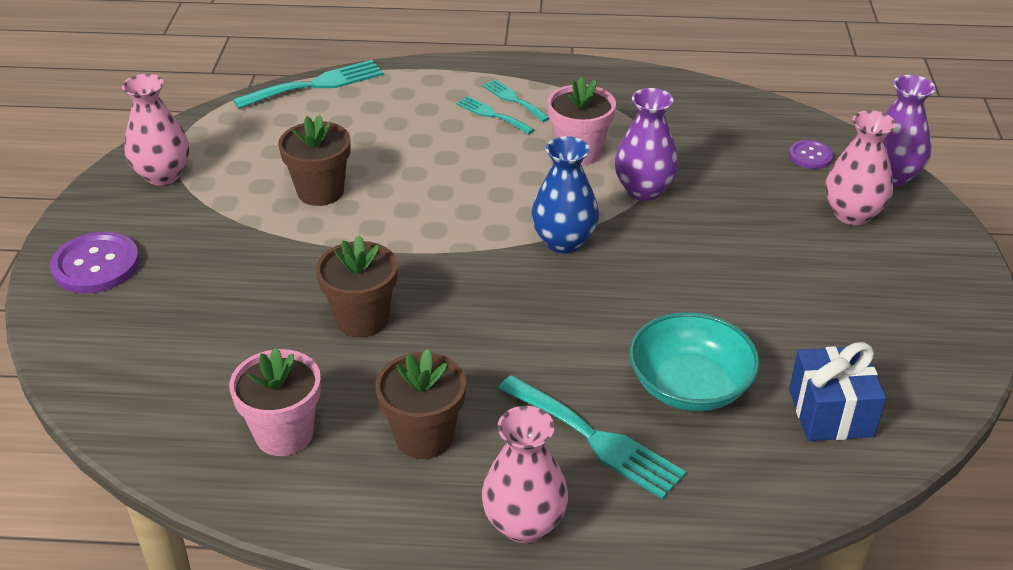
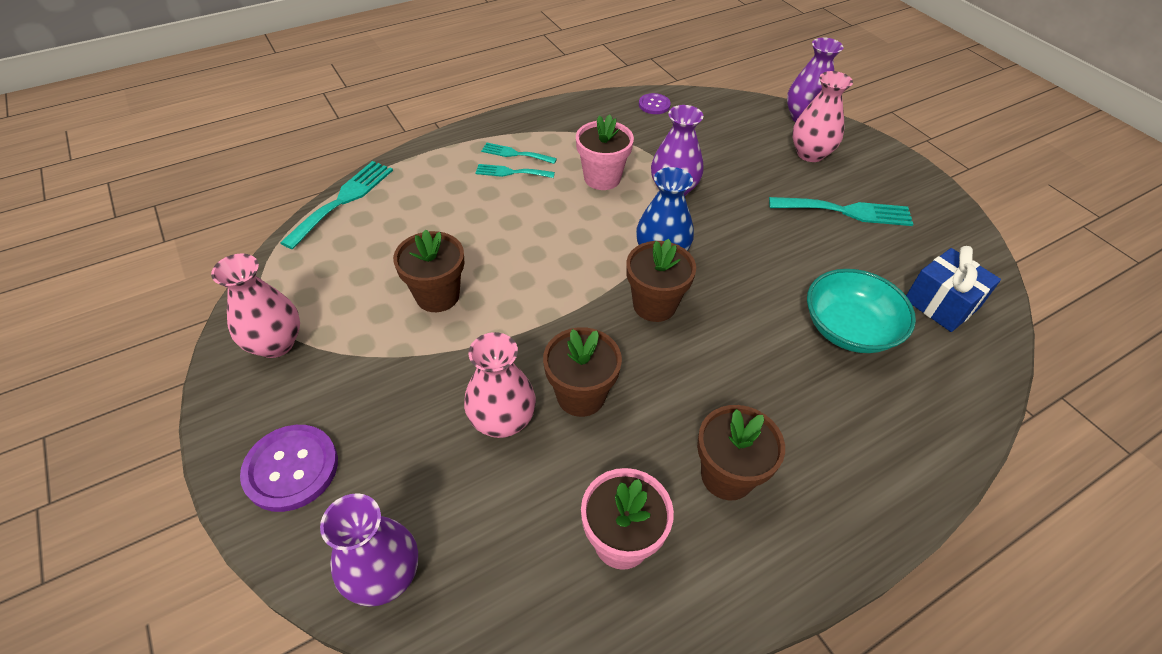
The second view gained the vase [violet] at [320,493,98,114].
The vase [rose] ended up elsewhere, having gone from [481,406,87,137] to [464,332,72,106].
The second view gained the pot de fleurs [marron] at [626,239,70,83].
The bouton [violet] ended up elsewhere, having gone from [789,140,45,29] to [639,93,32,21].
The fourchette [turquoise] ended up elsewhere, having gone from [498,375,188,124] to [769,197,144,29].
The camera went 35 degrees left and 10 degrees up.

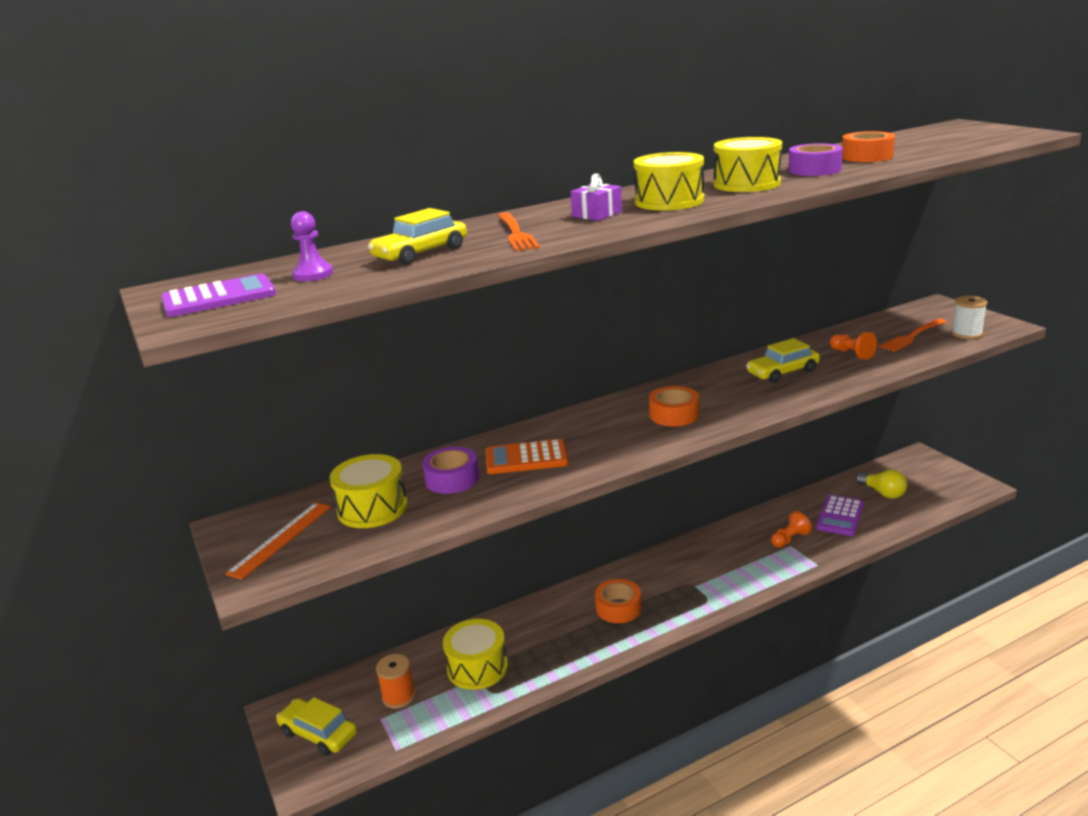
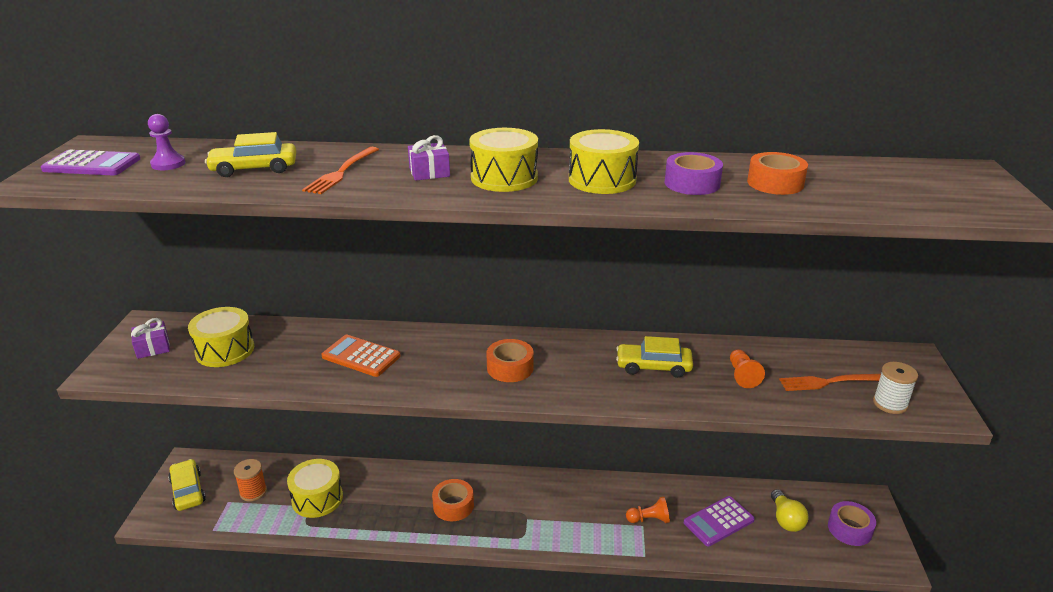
Where the règle [orange] stood at [225,502,106,78], the cadeau [violet] came to stand at [131,318,39,41].
The ruban adhésif [violet] ended up elsewhere, having gone from [422,447,57,47] to [828,501,48,45].
The camera went 30 degrees right and 5 degrees up.

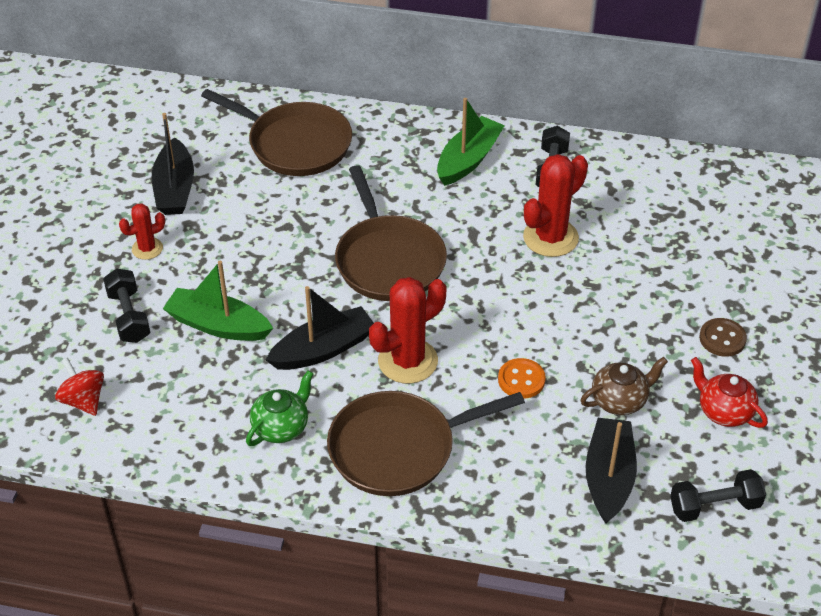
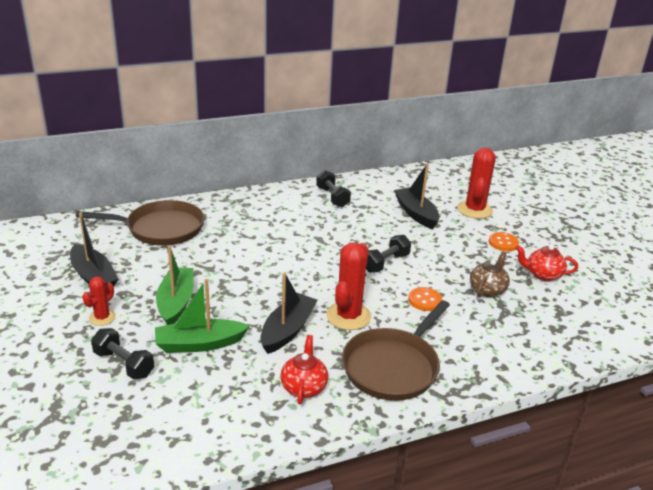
The bateau [vert] ended up elsewhere, having gone from [437,98,68,88] to [156,246,38,79].
What was the théière [vert] at [246,370,67,76] turned into the théière [rouge] at [280,335,48,69].
The haltère [noir] ended up elsewhere, having gone from [670,469,96,53] to [366,235,45,38].
The bateau [noir] ended up elsewhere, having gone from [586,418,51,105] to [394,164,45,65].
The cactus [rouge] ended up elsewhere, having gone from [523,154,65,103] to [457,148,39,71].
What was the bouton [marron] at [699,318,48,39] turned into the bouton [orange] at [489,232,30,19].
The second view lost the toupie [rouge] at [55,358,49,58].
The second view lost the poêle [marron] at [335,165,112,136].
The camera went 35 degrees left and 15 degrees down.

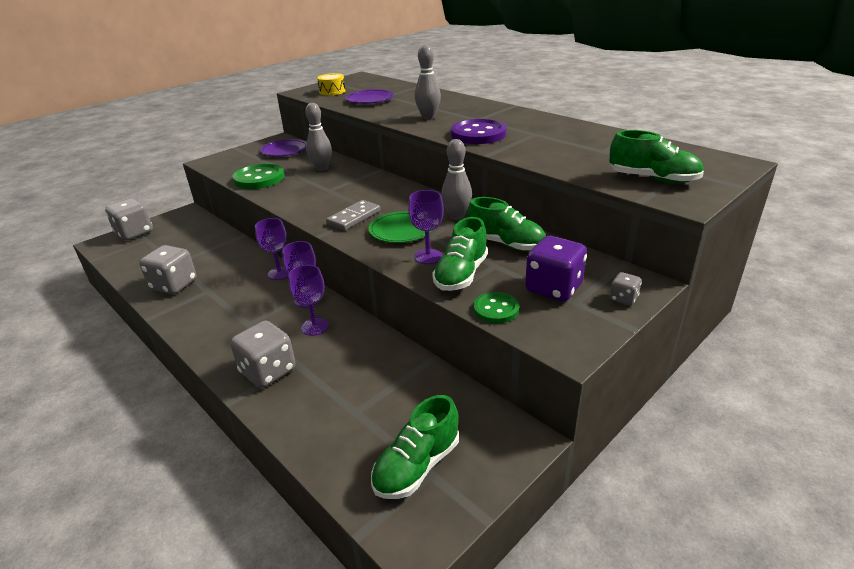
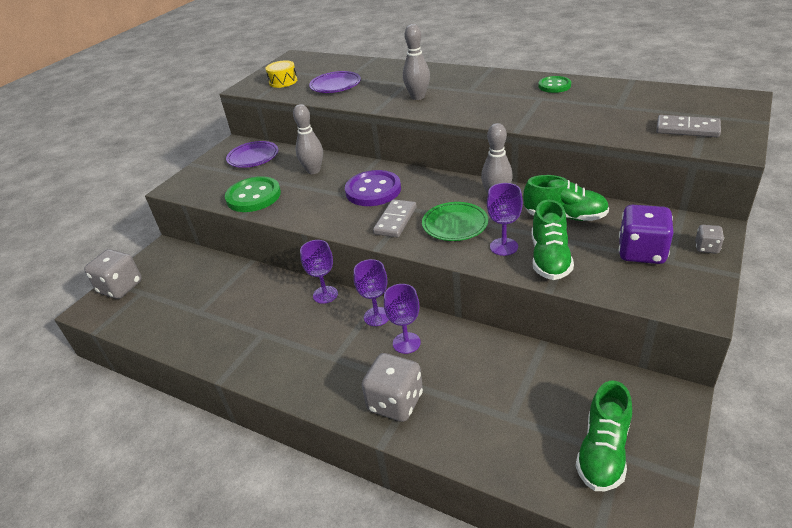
The bouton [violet] ended up elsewhere, having gone from [451,119,55,25] to [345,170,56,36].
The bouton [vert] ended up elsewhere, having gone from [473,292,46,31] to [538,76,33,17].
Where the chaussure [vert] stood at [609,130,95,53], the domino [gris] came to stand at [656,115,65,22].
The second view lost the dé [gris] at [139,245,58,49].
The camera went 15 degrees left and 5 degrees up.

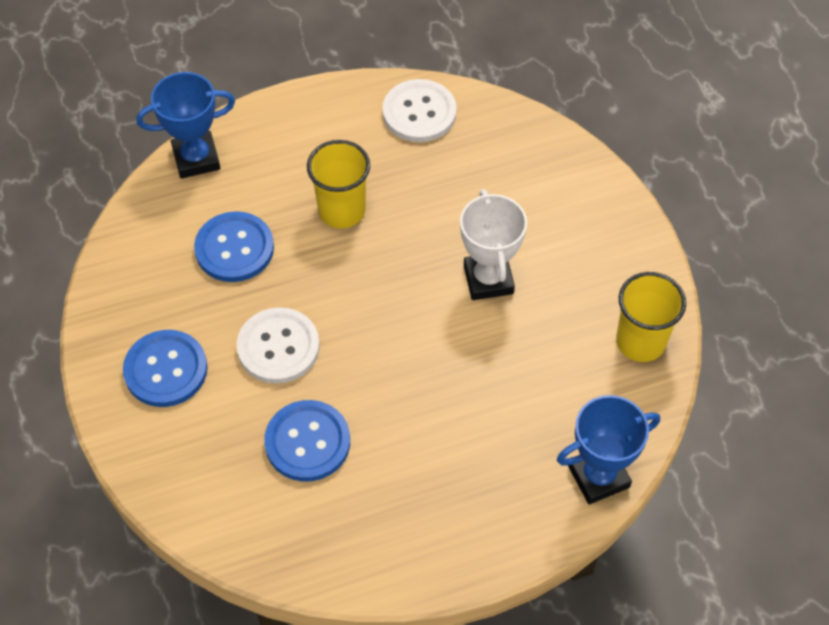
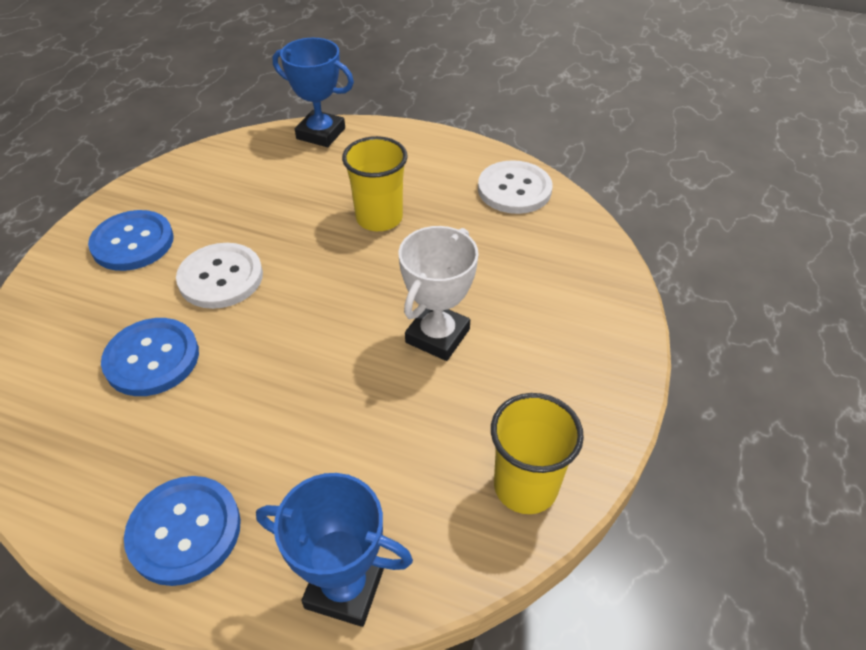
The bouton [bleu] ended up elsewhere, having gone from [194,211,80,71] to [124,476,117,110].
The camera went 40 degrees right and 10 degrees down.

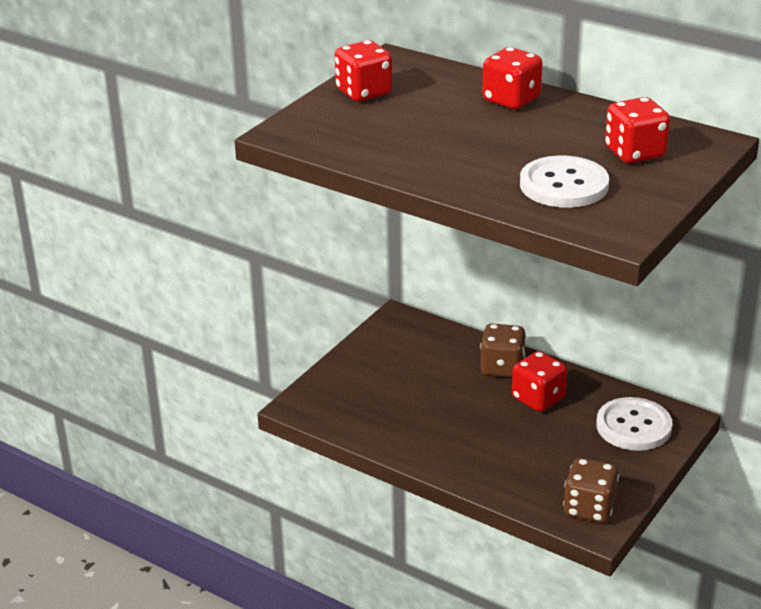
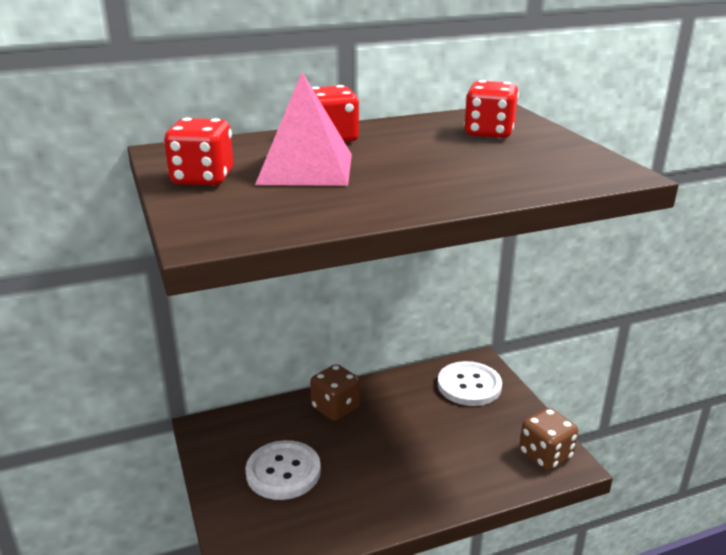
The bouton [blanc] ended up elsewhere, having gone from [520,155,89,53] to [246,440,75,60].
The second view gained the pyramide [rose] at [255,72,97,114].
The second view lost the dé [rouge] at [512,351,55,61].
The camera went 55 degrees left and 5 degrees down.

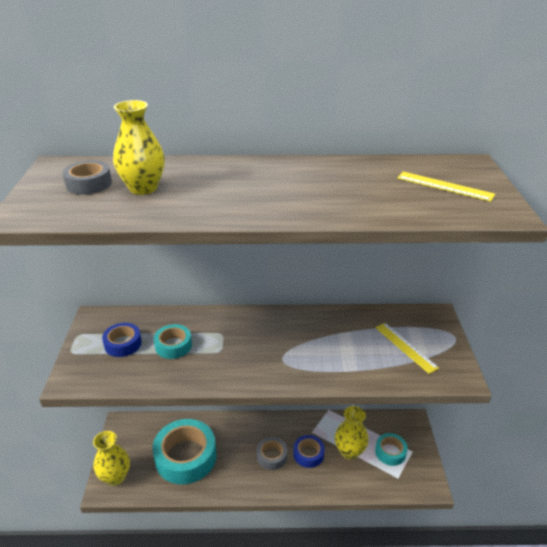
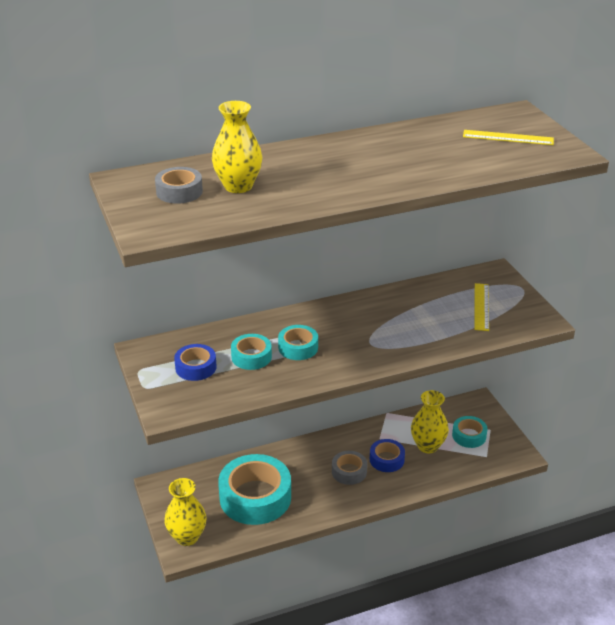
The second view gained the ruban adhésif [turquoise] at [278,325,40,35].
The règle [jaune] at [375,323,64,51] ended up facing another way, 60 degrees clockwise from before.
The camera went 20 degrees left and 0 degrees up.

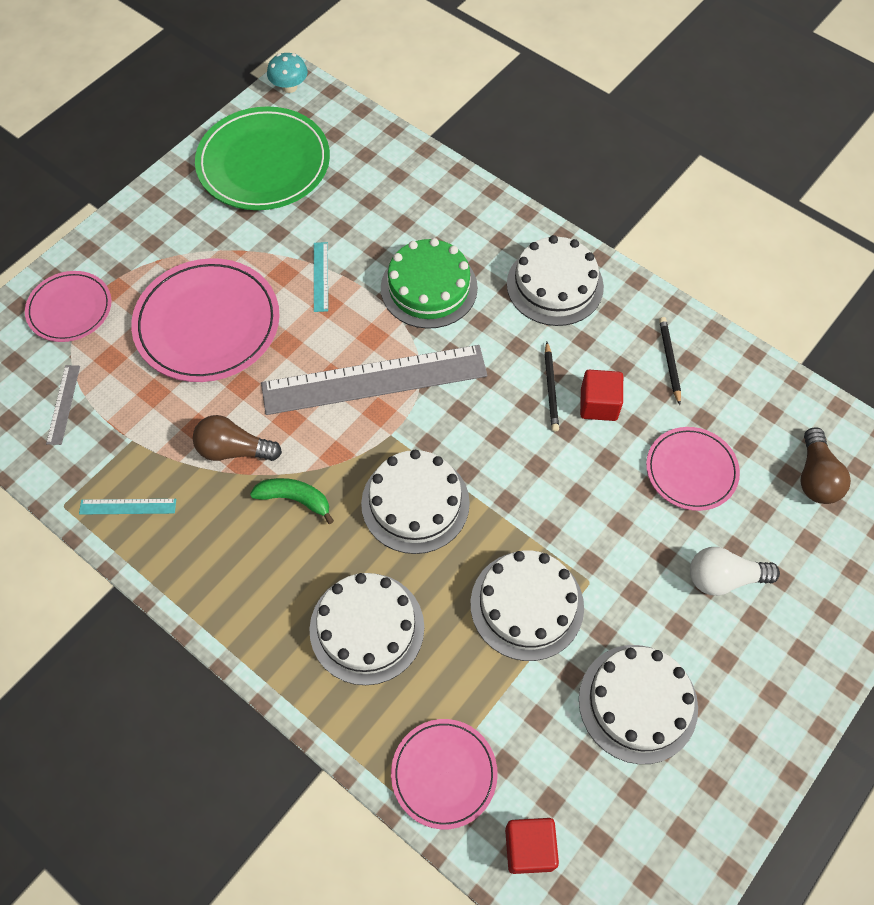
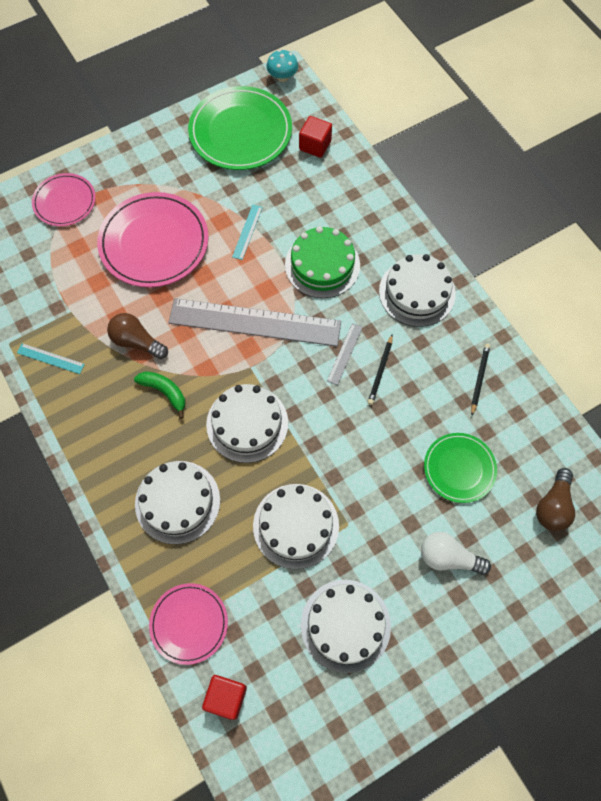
The cube [rouge] ended up elsewhere, having gone from [580,370,43,51] to [299,116,33,42].
The règle [gris] ended up elsewhere, having gone from [46,365,34,80] to [327,323,36,62].
What was the assiette [rose] at [646,427,94,84] turned into the assiette [vert] at [424,433,73,70].
The camera went 20 degrees right and 5 degrees up.

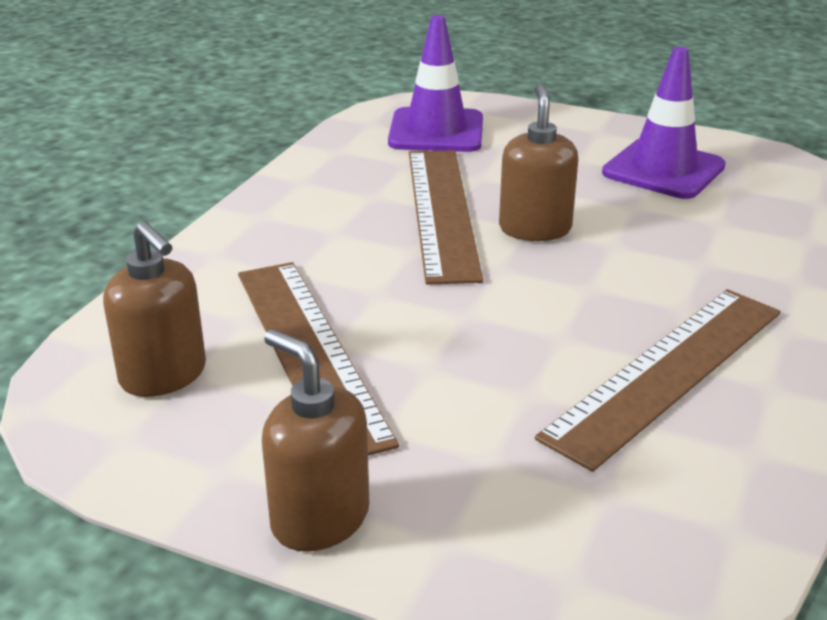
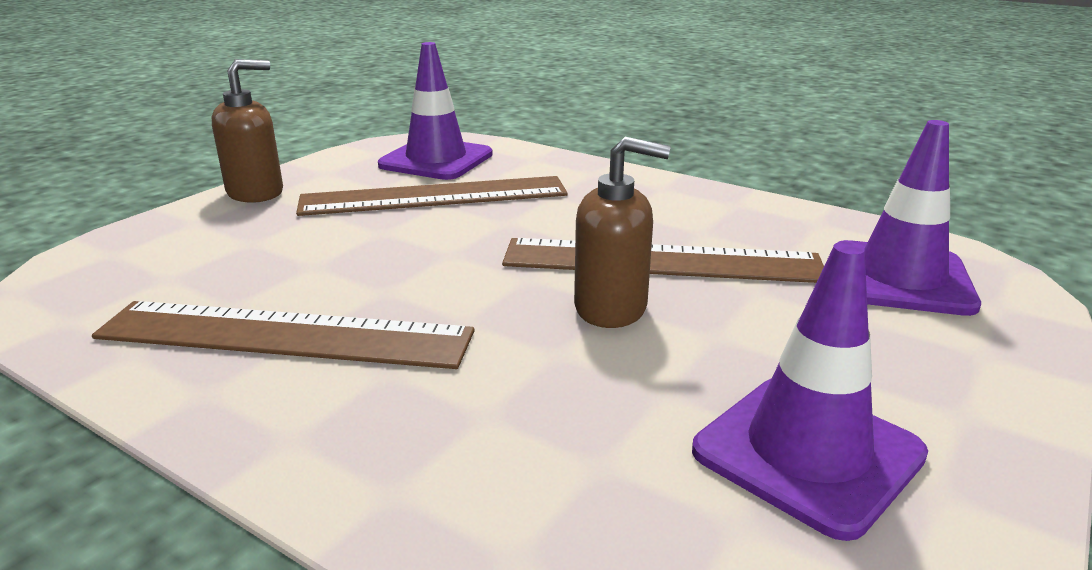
The règle [marron] at [535,289,246,183] ended up facing another way, 45 degrees counterclockwise from before.
Where the distributeur de savon [marron] stood at [103,221,103,176], the cône de chantier [violet] came to stand at [378,42,115,138].
The camera went 100 degrees right and 5 degrees down.

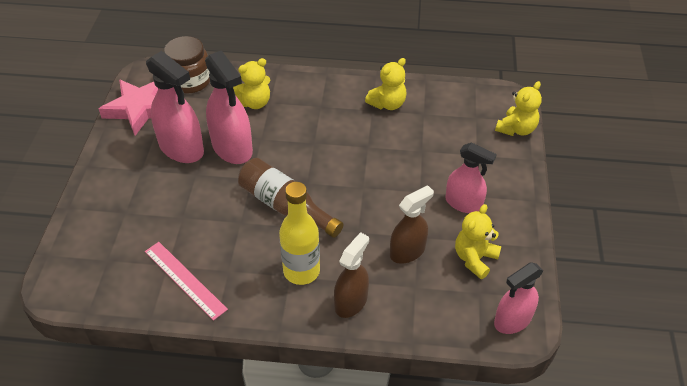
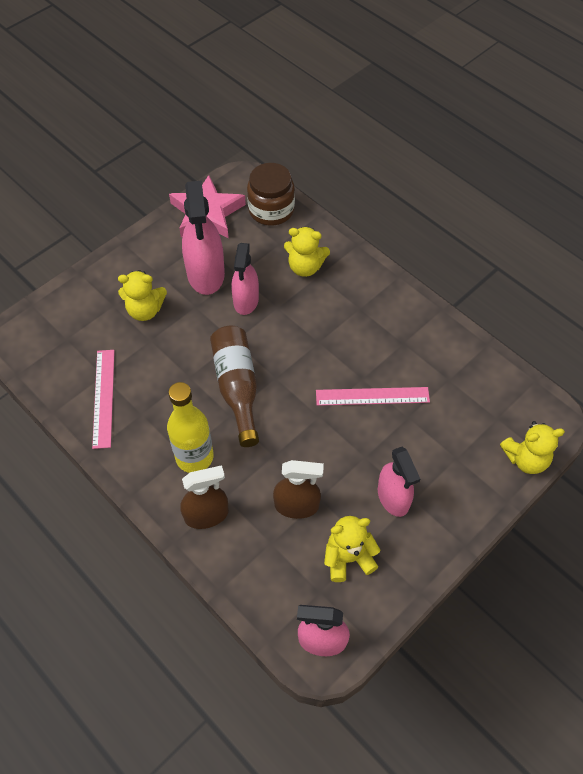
The ours en peluche [jaune] ended up elsewhere, having gone from [365,58,41,52] to [118,270,49,51].
The size of the vaporisateur [rose] at [205,50,48,114] changed by a factor of 0.65.
The second view gained the règle [rose] at [316,387,114,19].
The camera went 40 degrees right and 10 degrees up.

